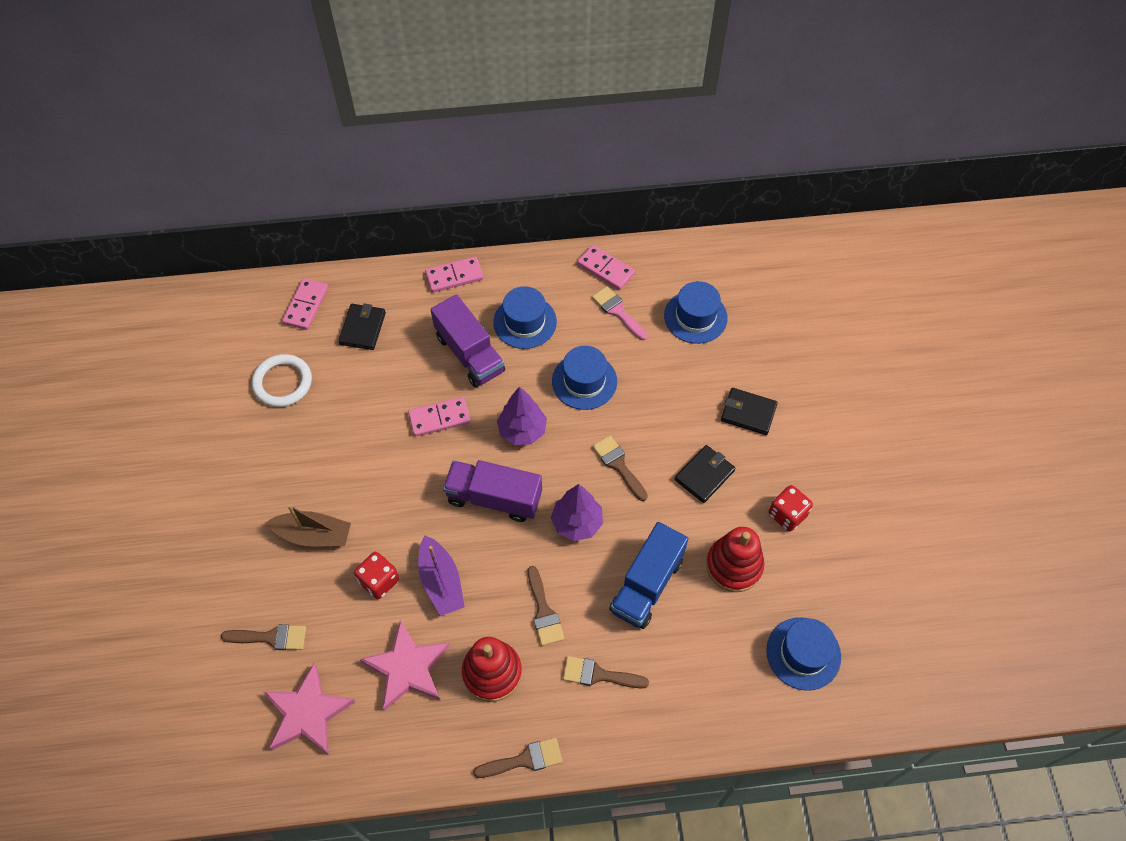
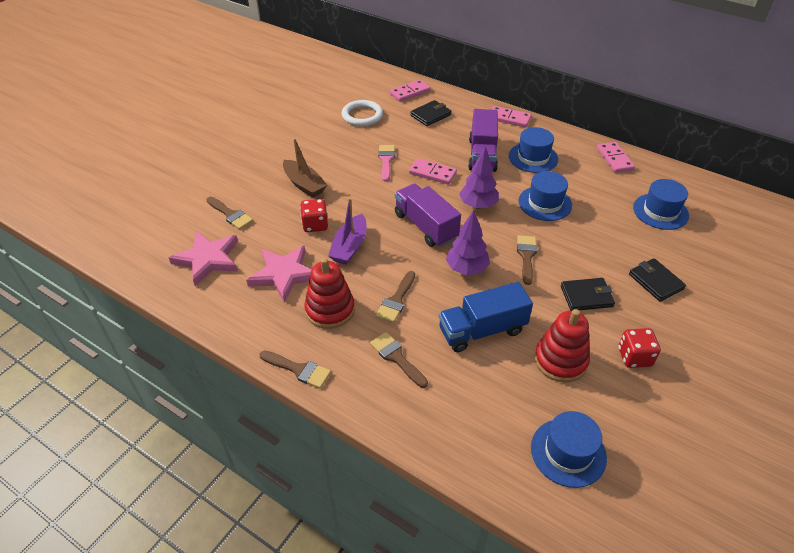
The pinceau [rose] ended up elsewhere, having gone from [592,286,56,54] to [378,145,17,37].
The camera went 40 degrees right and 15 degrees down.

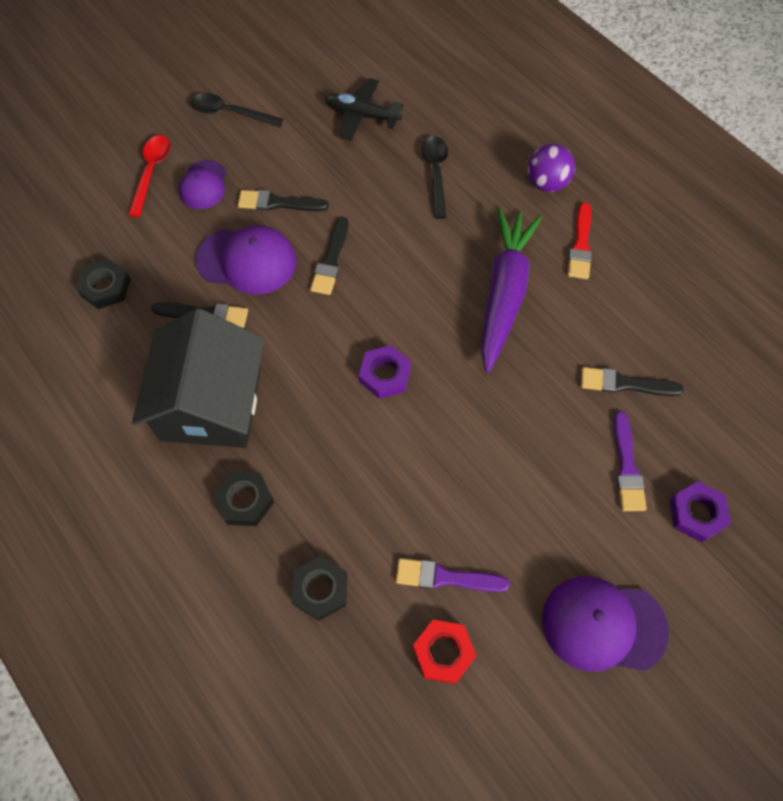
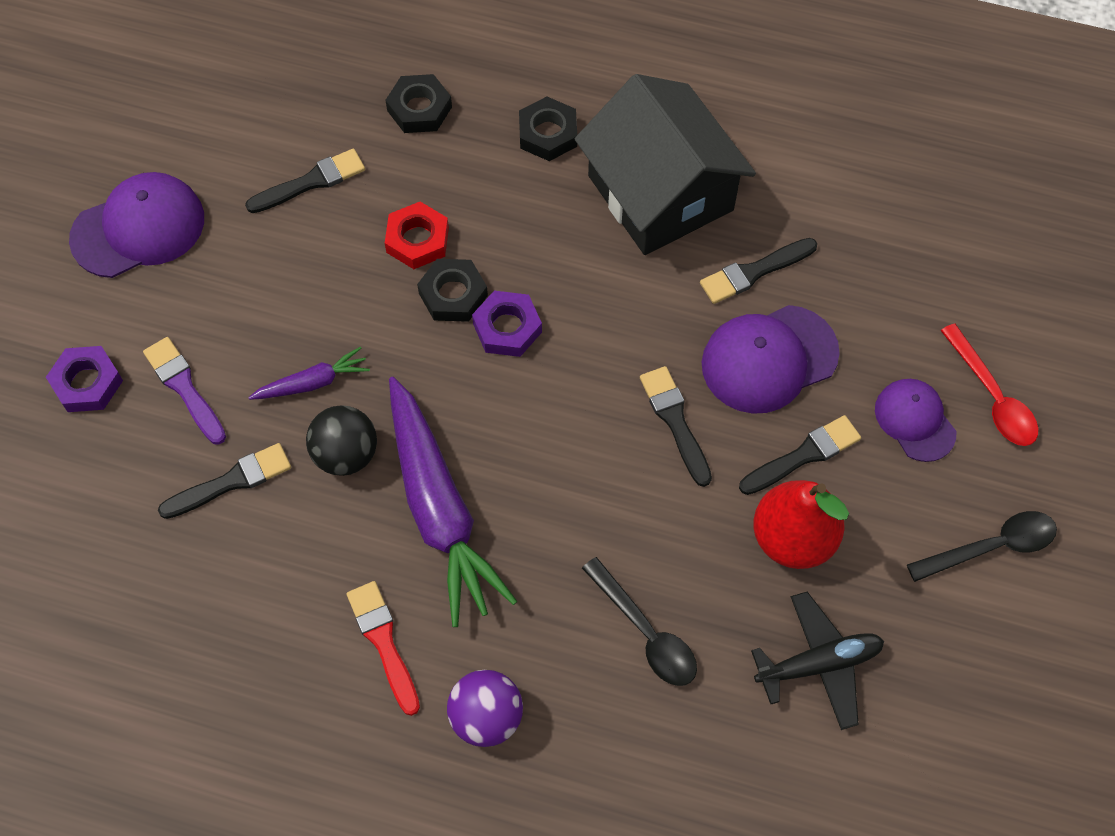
What was the pinceau [violet] at [396,558,114,34] turned into the pinceau [noir] at [245,149,120,64].
The second view gained the carotte [violet] at [248,346,122,54].
The second view gained the balle [noir] at [306,406,71,70].
The écrou [rouge] ended up elsewhere, having gone from [413,620,64,64] to [385,202,64,67].
The écrou [noir] ended up elsewhere, having gone from [76,259,55,50] to [417,259,71,63].
The second view gained the poire [rouge] at [753,480,96,89].
The camera went 145 degrees right and 0 degrees up.

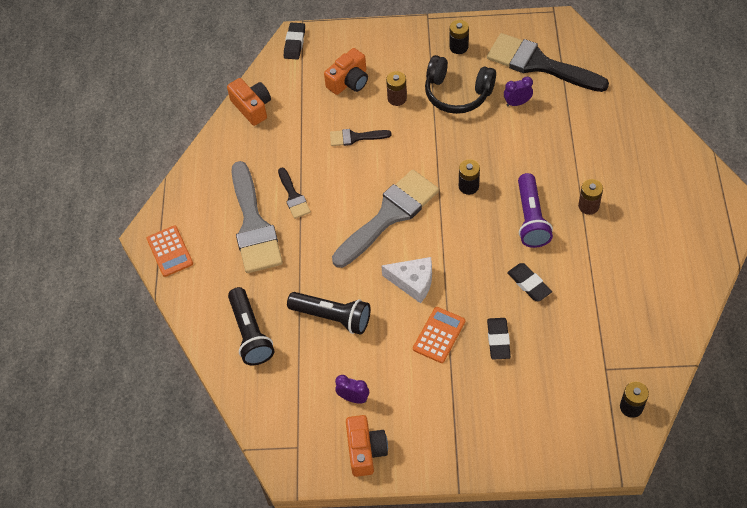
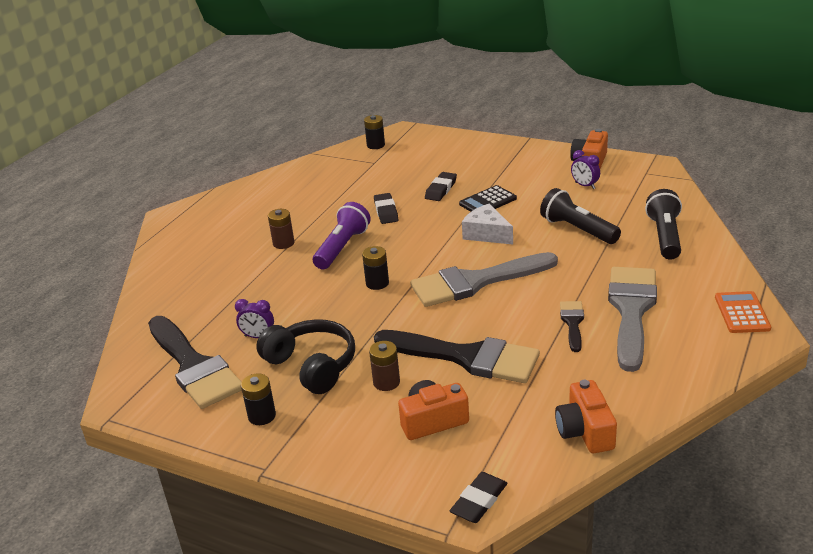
The size of the pinceau [noir] at [330,129,61,17] changed by a factor of 2.07.
What was the calculatrice [orange] at [413,307,52,56] turned into the calculatrice [noir] at [459,185,58,27].
The camera went 155 degrees left and 25 degrees down.

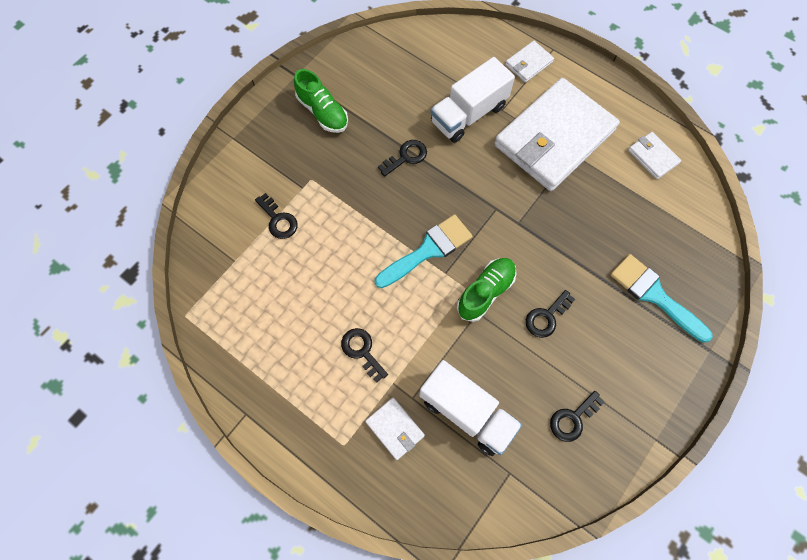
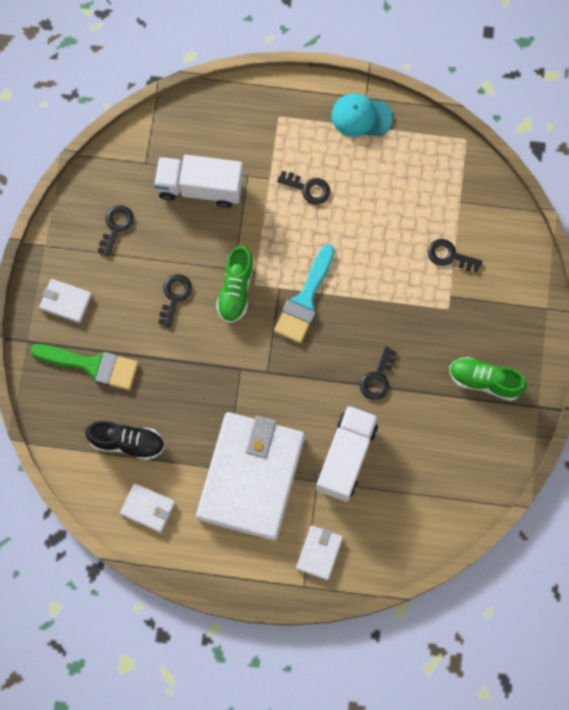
What was the pinceau [turquoise] at [610,254,103,89] turned into the pinceau [vert] at [30,344,108,46].
The portefeuille [blanc] ended up elsewhere, having gone from [365,398,60,62] to [39,279,53,44].
The second view gained the chaussure [noir] at [85,421,80,39].
The second view gained the casquette [turquoise] at [332,93,61,44].
The camera went 150 degrees right and 5 degrees up.

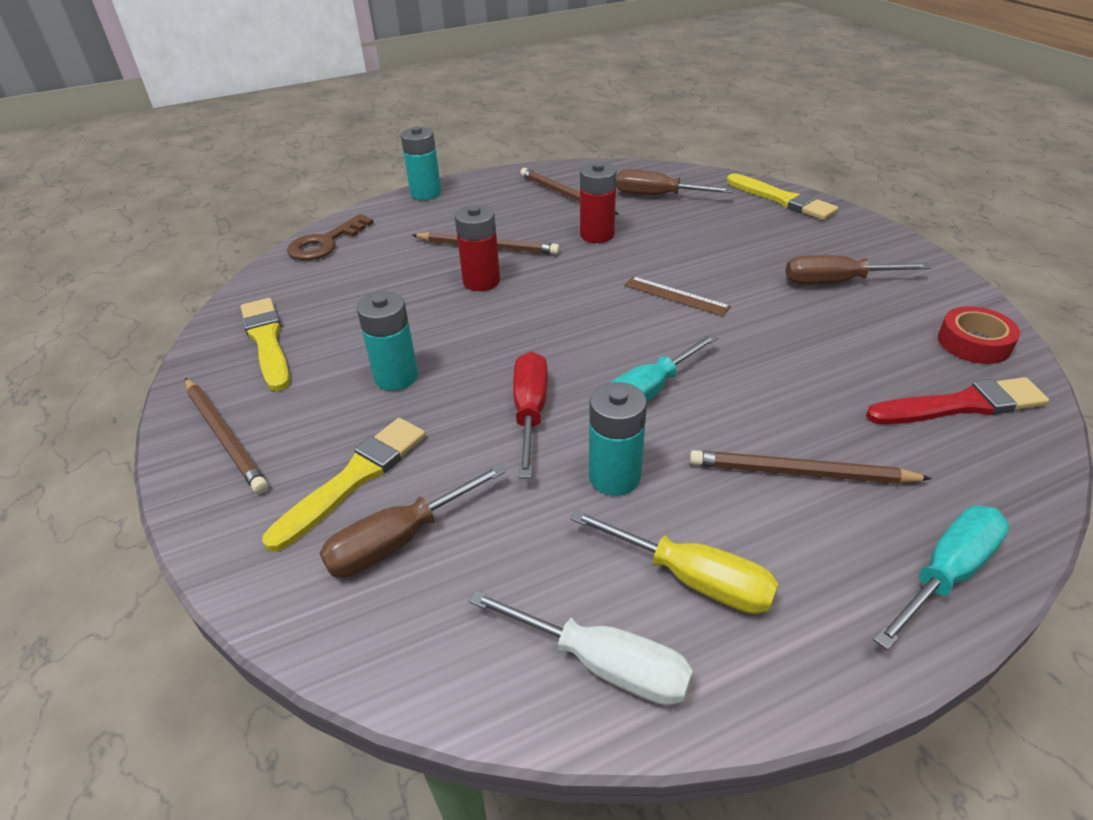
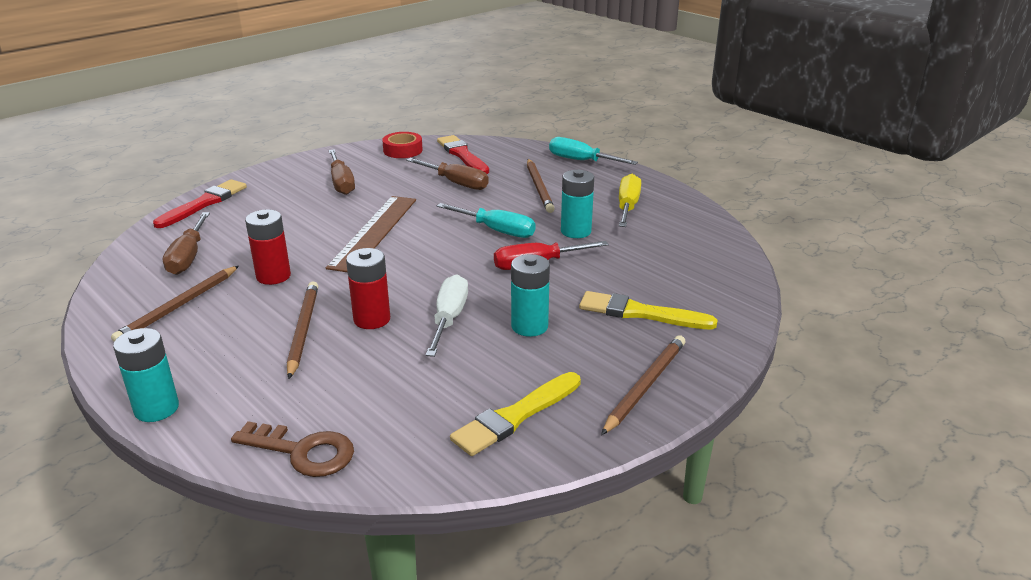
What was the pinceau [jaune] at [727,173,112,47] turned into the pinceau [rouge] at [153,179,94,49].
The size of the règle [marron] at [624,276,107,40] changed by a factor of 1.88.
The tournevis [marron] ended up elsewhere, having gone from [320,464,186,114] to [406,158,83,32].
The tournevis [blanc] ended up elsewhere, having gone from [469,590,224,116] to [426,274,42,83].
The camera went 110 degrees left and 10 degrees down.

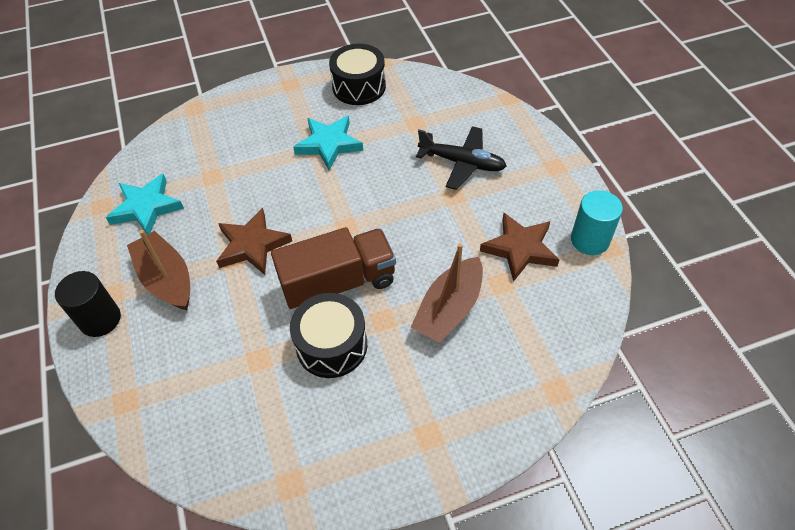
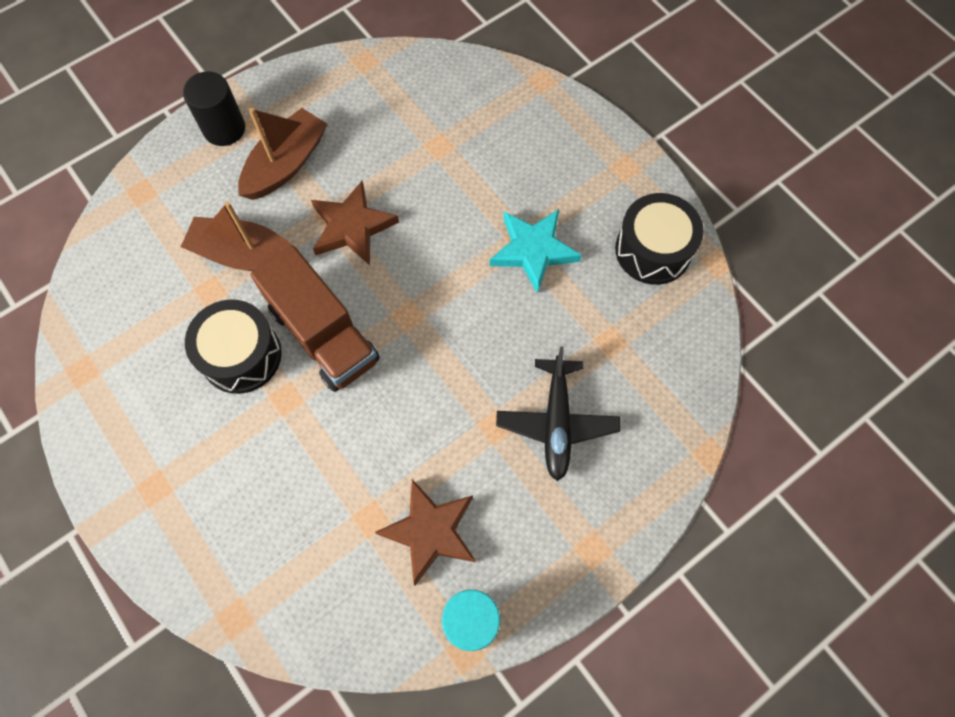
The bateau [marron] ended up elsewhere, having gone from [411,243,72,99] to [181,201,111,70].
The second view lost the étoile [turquoise] at [106,174,78,60].
The camera went 70 degrees right and 15 degrees up.

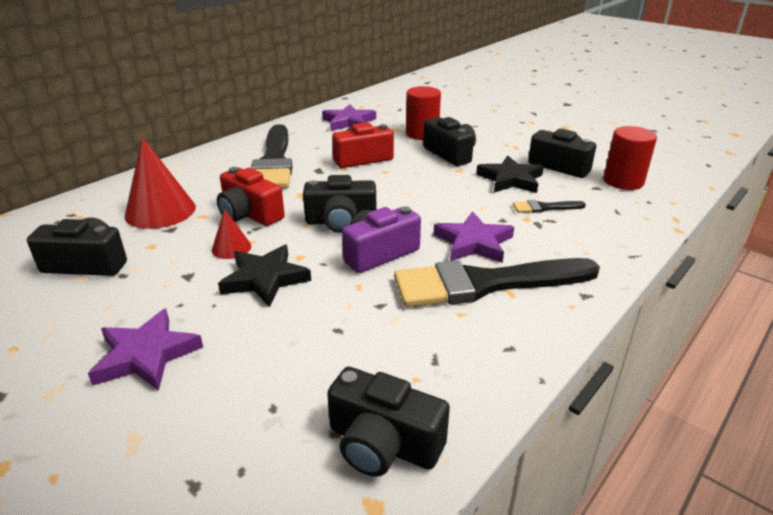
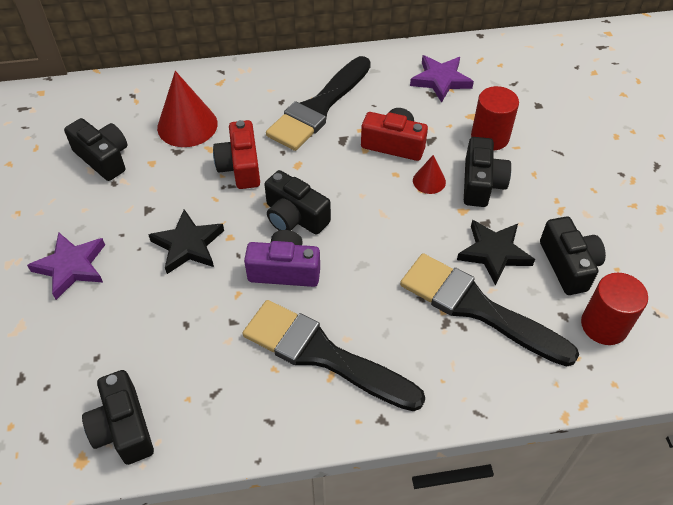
The size of the pinceau [noir] at [513,200,73,13] changed by a factor of 2.35.
The cône [rouge] ended up elsewhere, having gone from [212,209,39,50] to [413,155,33,39].
The second view lost the étoile [violet] at [434,211,80,52].
The camera went 40 degrees right and 20 degrees up.

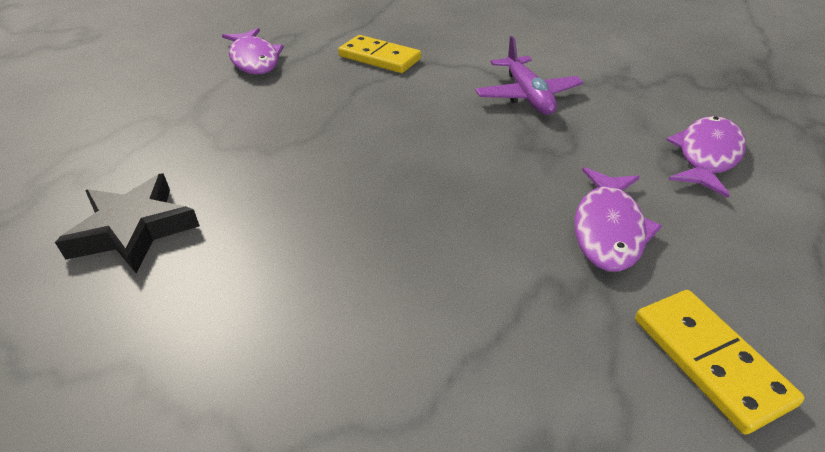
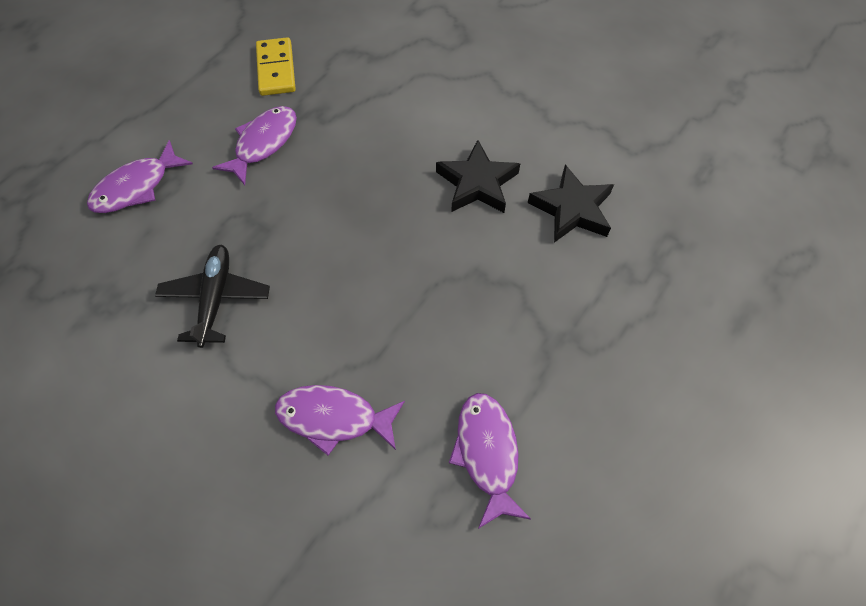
What was the avion [violet] at [475,36,109,79] turned into the avion [noir] at [155,245,115,103].
Where the domino [jaune] stood at [338,35,83,38], the poisson [violet] came to stand at [275,385,130,71].
The second view gained the étoile [noir] at [436,140,84,73].
The camera went 165 degrees left and 20 degrees up.

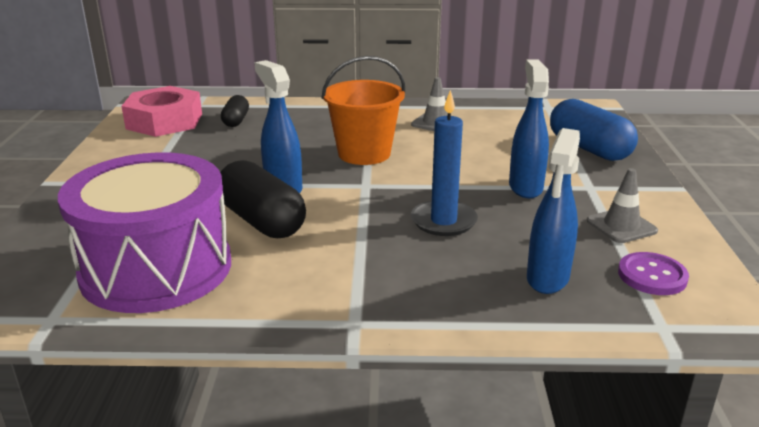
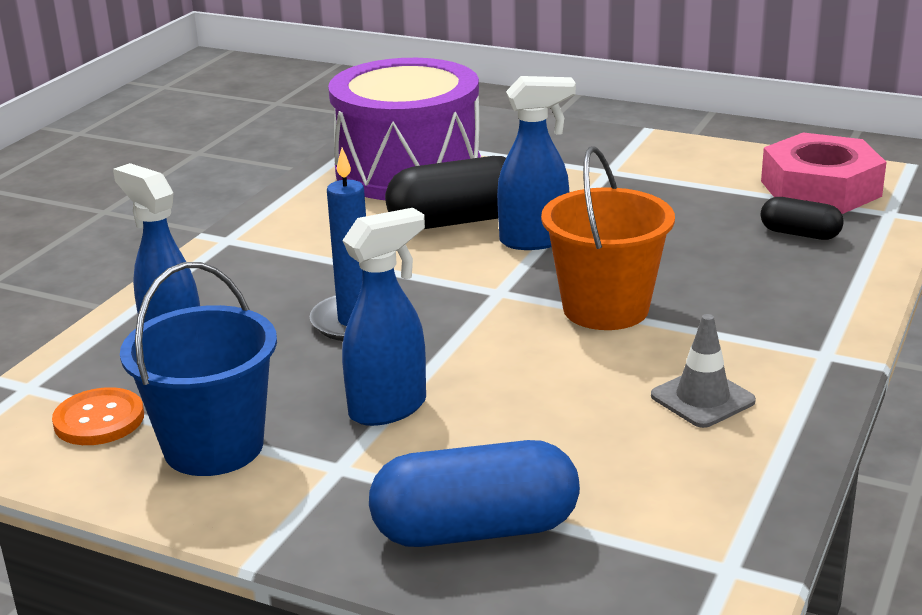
What was the bouton [violet] at [618,252,71,43] turned into the bouton [orange] at [52,387,92,58].
Where the cône de chantier [gris] stood at [587,168,71,75], the seau [bleu] came to stand at [120,262,157,214].
The vaporisateur [bleu] at [509,59,40,139] ended up facing another way, 60 degrees counterclockwise from before.
The camera went 115 degrees right and 0 degrees up.

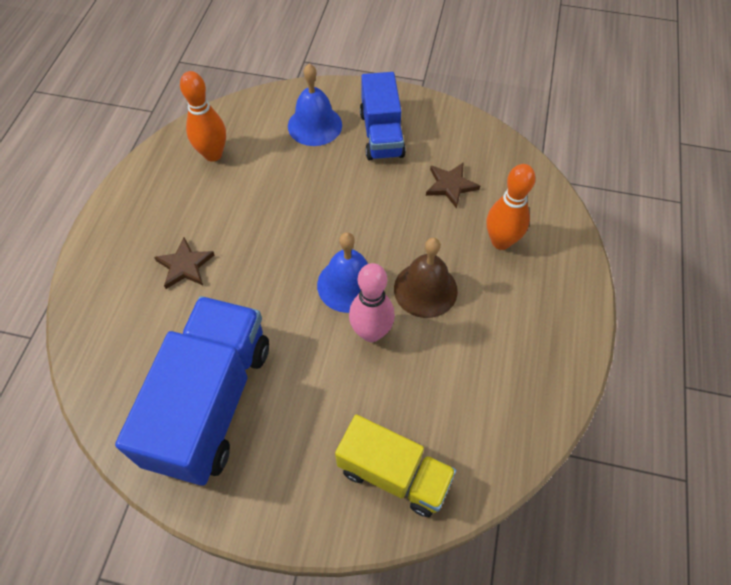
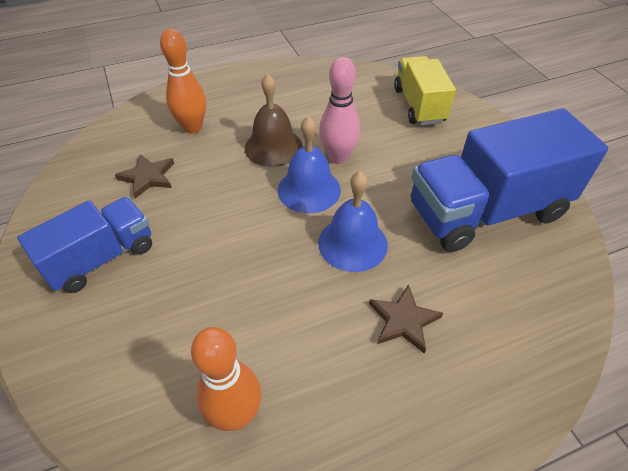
The cloche [bleu] ended up elsewhere, having gone from [288,64,54,82] to [318,171,70,101].
The camera went 125 degrees left and 10 degrees down.

